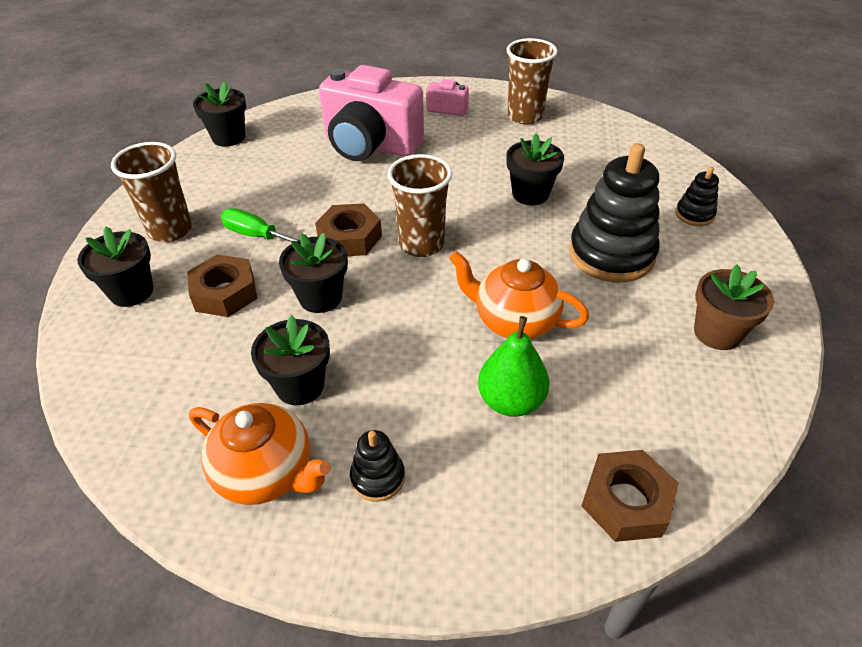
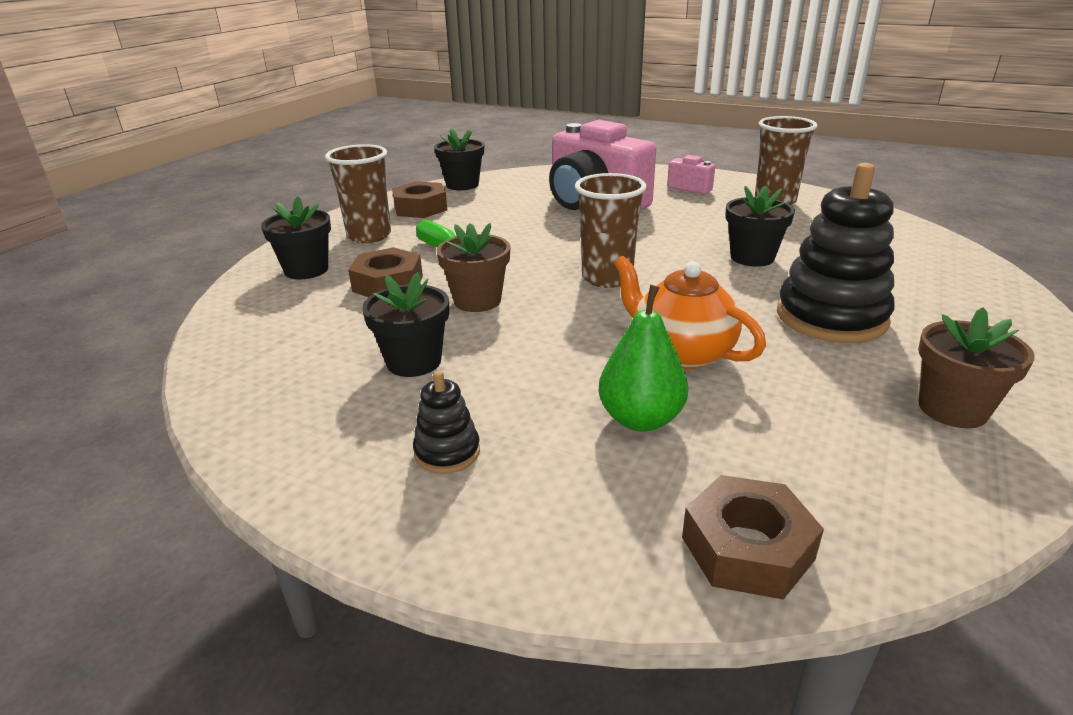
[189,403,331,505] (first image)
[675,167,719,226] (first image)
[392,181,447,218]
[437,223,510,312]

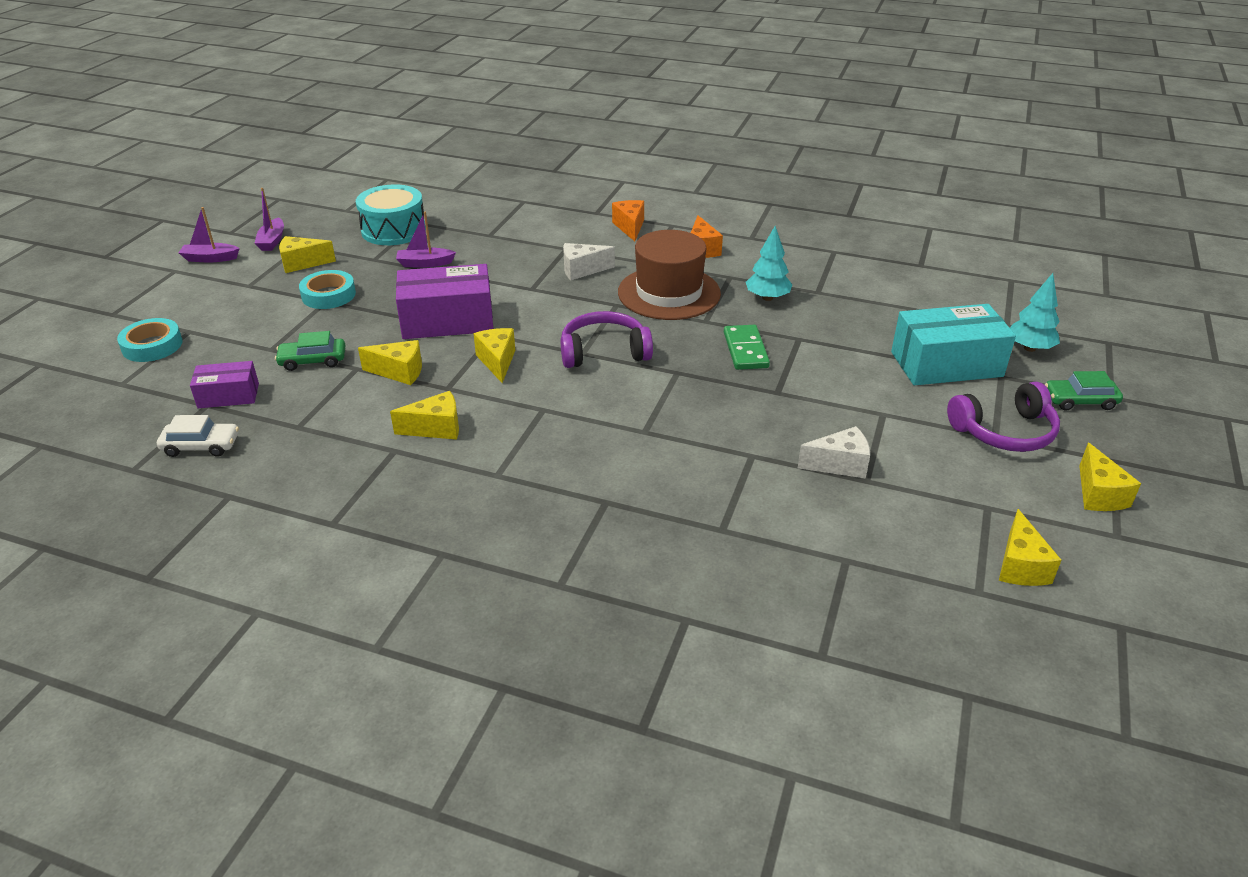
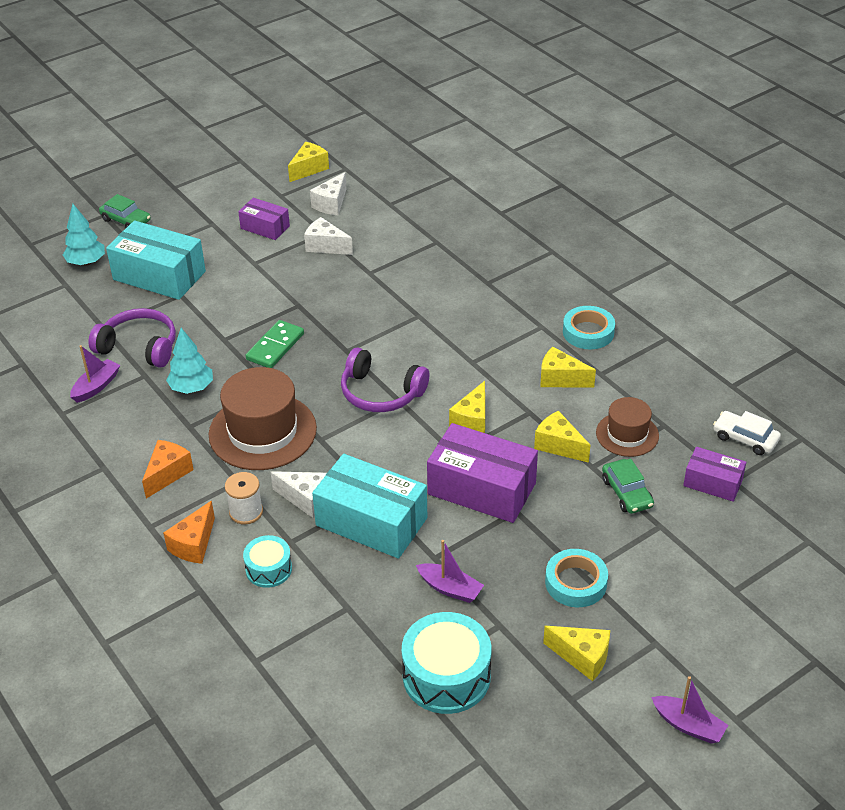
[1079,443,1141,511] (first image)
[225,472,263,524]
[238,198,290,240]
[243,535,292,588]
[310,172,347,216]
[312,454,427,559]
[596,397,659,457]
[563,306,615,349]
[70,345,120,403]
[89,308,176,368]
[602,459,654,514]

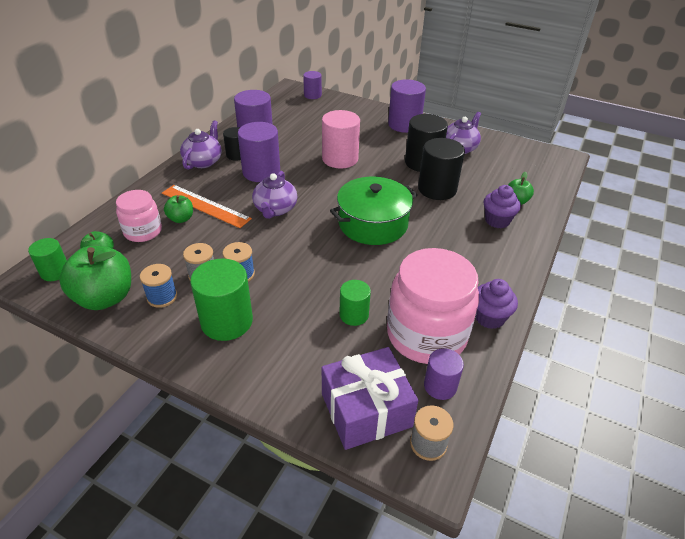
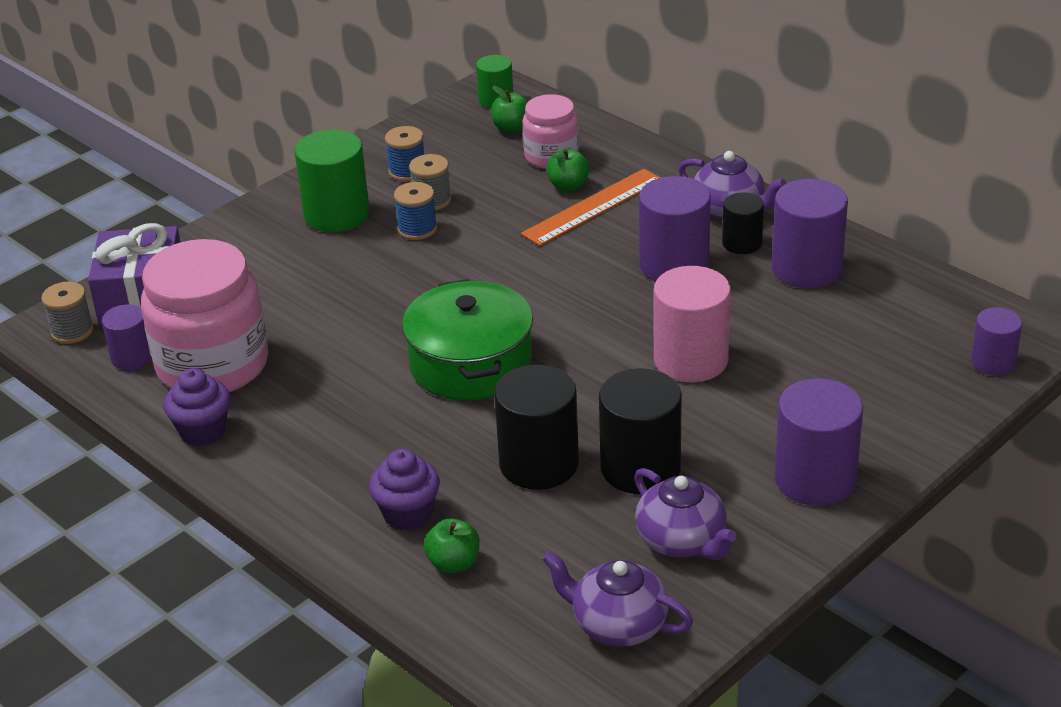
[59,246,131,310] (first image)
[339,280,371,326] (first image)
[542,551,693,647]

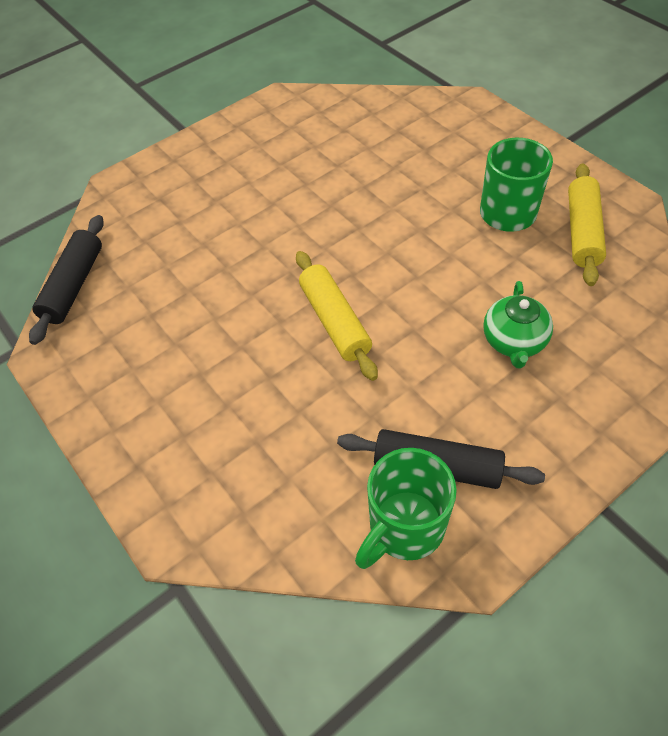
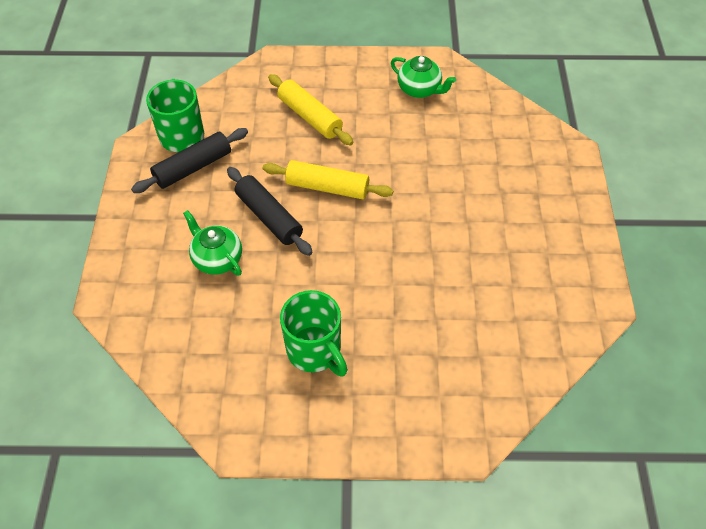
[391,56,456,98]
[227,167,313,256]
[268,74,353,145]

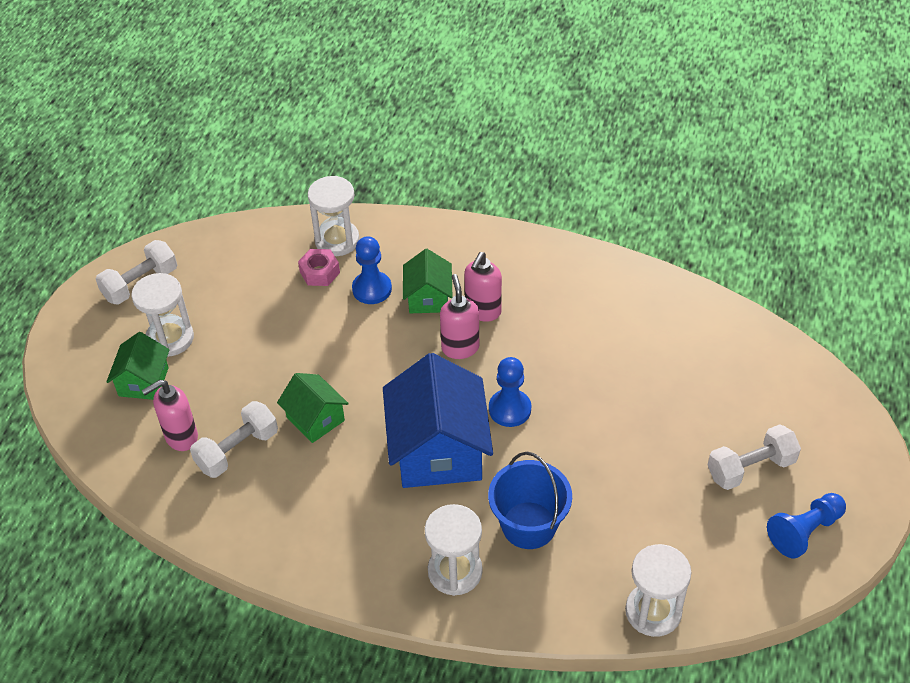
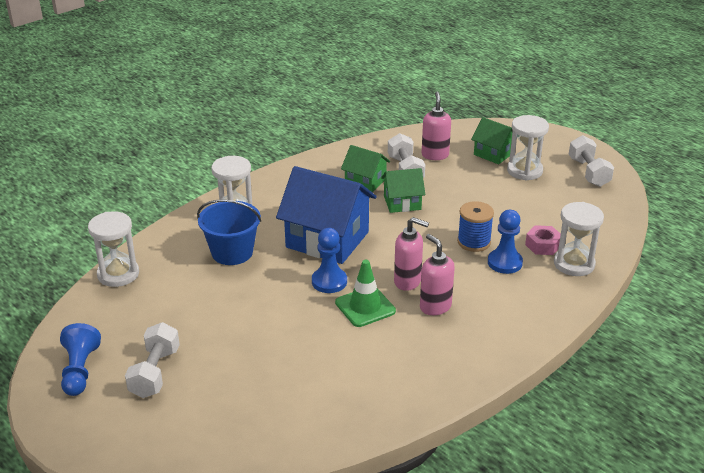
[335,260,396,327]
[457,201,494,252]
[341,145,390,192]

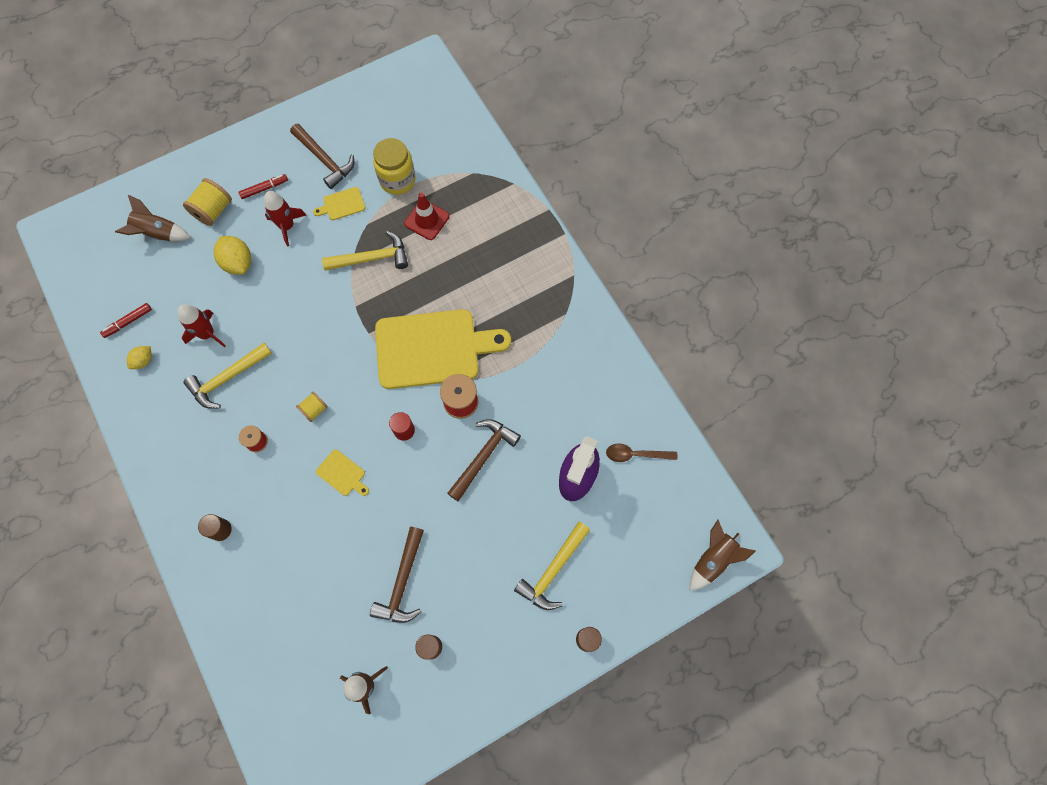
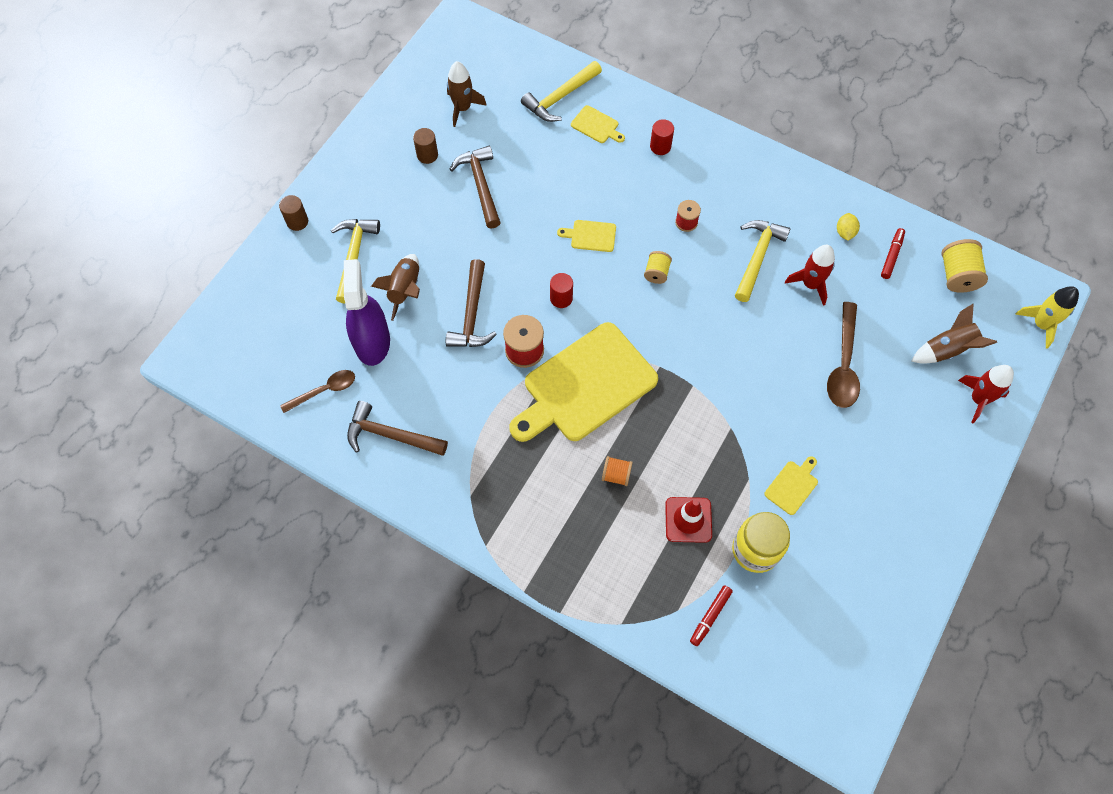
[571,105,625,143]
[602,456,633,486]
[1015,286,1079,349]
[941,239,988,293]
[690,585,733,646]
[958,365,1014,424]
[347,401,448,456]
[521,61,602,122]
[371,254,420,321]
[827,302,860,408]
[650,119,674,155]

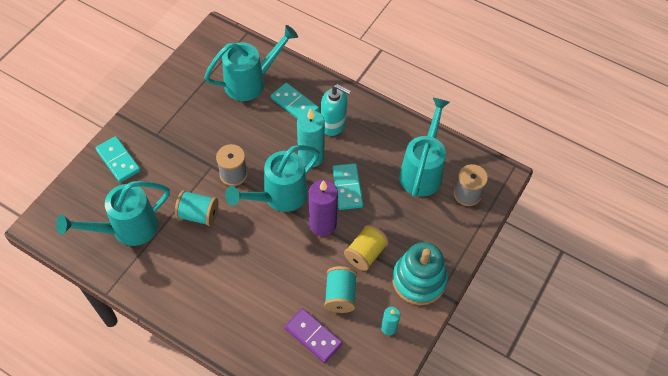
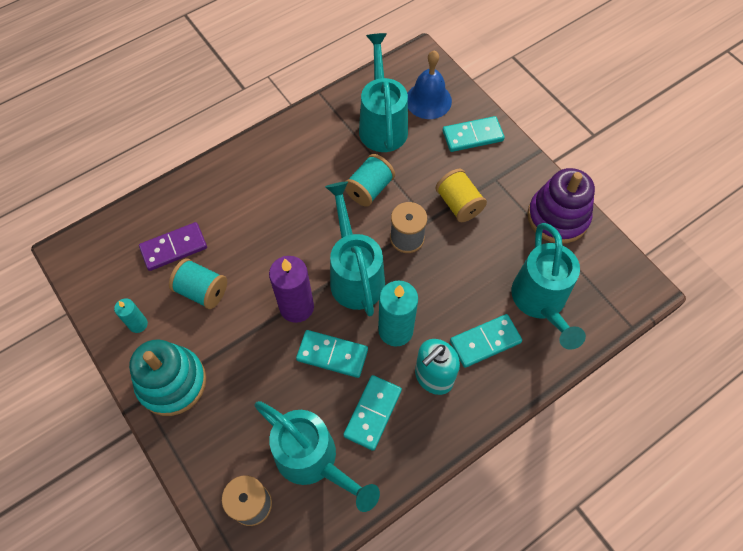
[343,375,402,451]
[407,51,452,119]
[527,168,595,244]
[435,169,487,222]

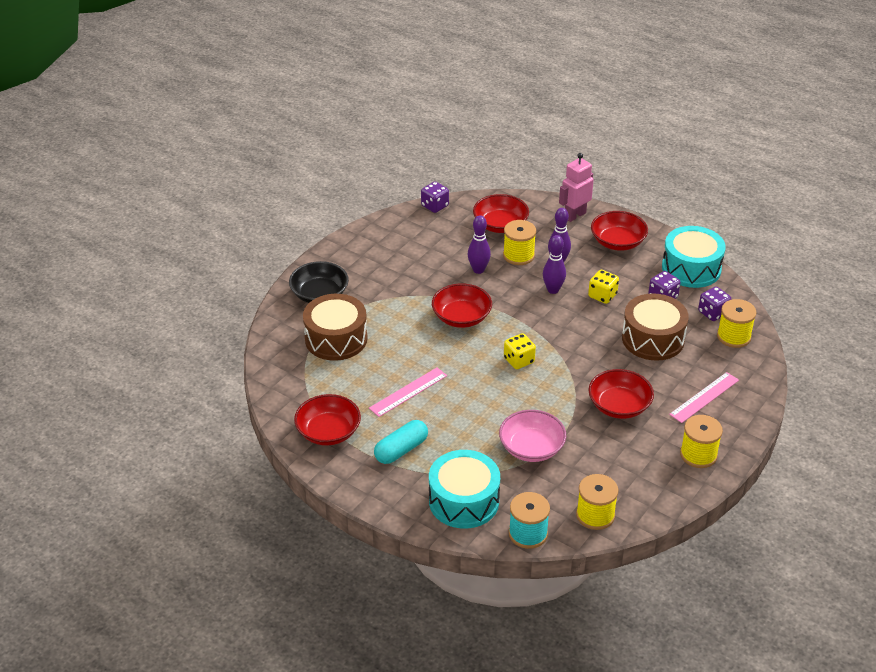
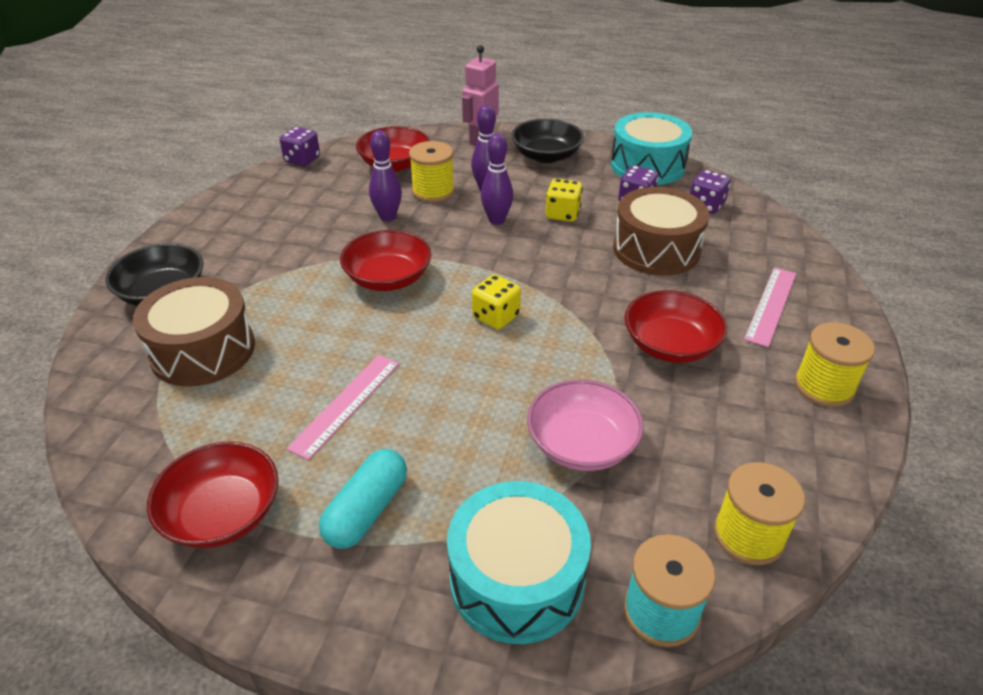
[717,299,757,348] (first image)
[511,119,584,163]

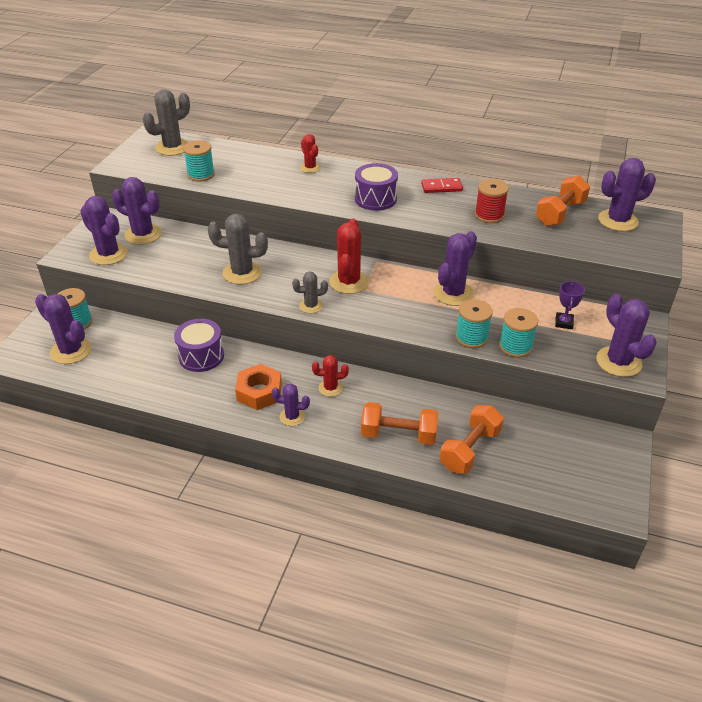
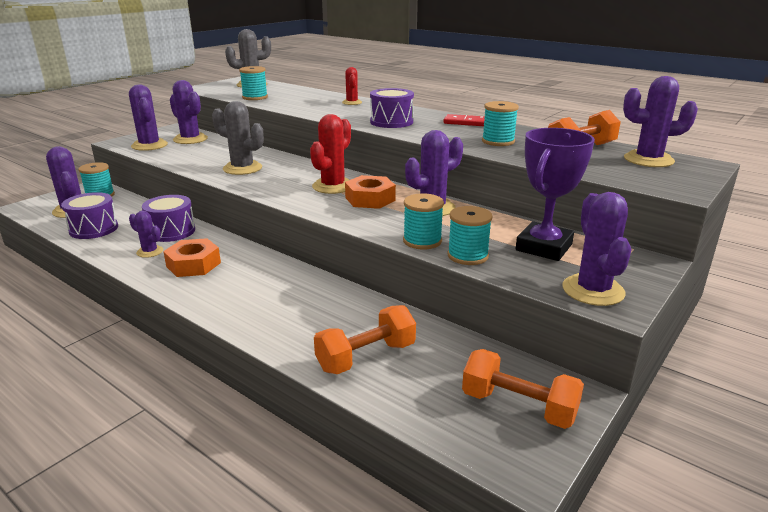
[292,272,328,313] (first image)
[312,355,349,397] (first image)
[61,192,118,239]
[345,175,396,209]
[129,211,163,258]
[462,349,584,429]
[482,101,519,146]
[516,128,595,261]

